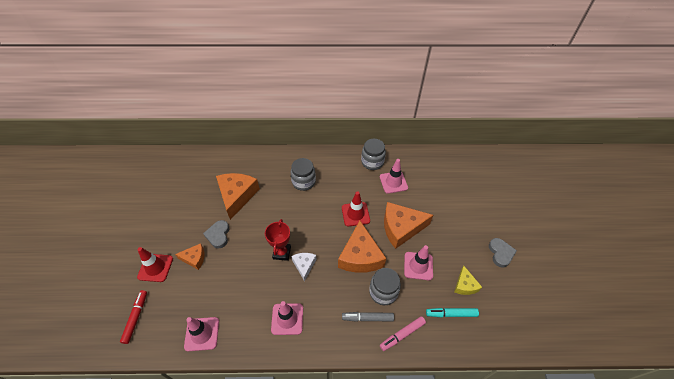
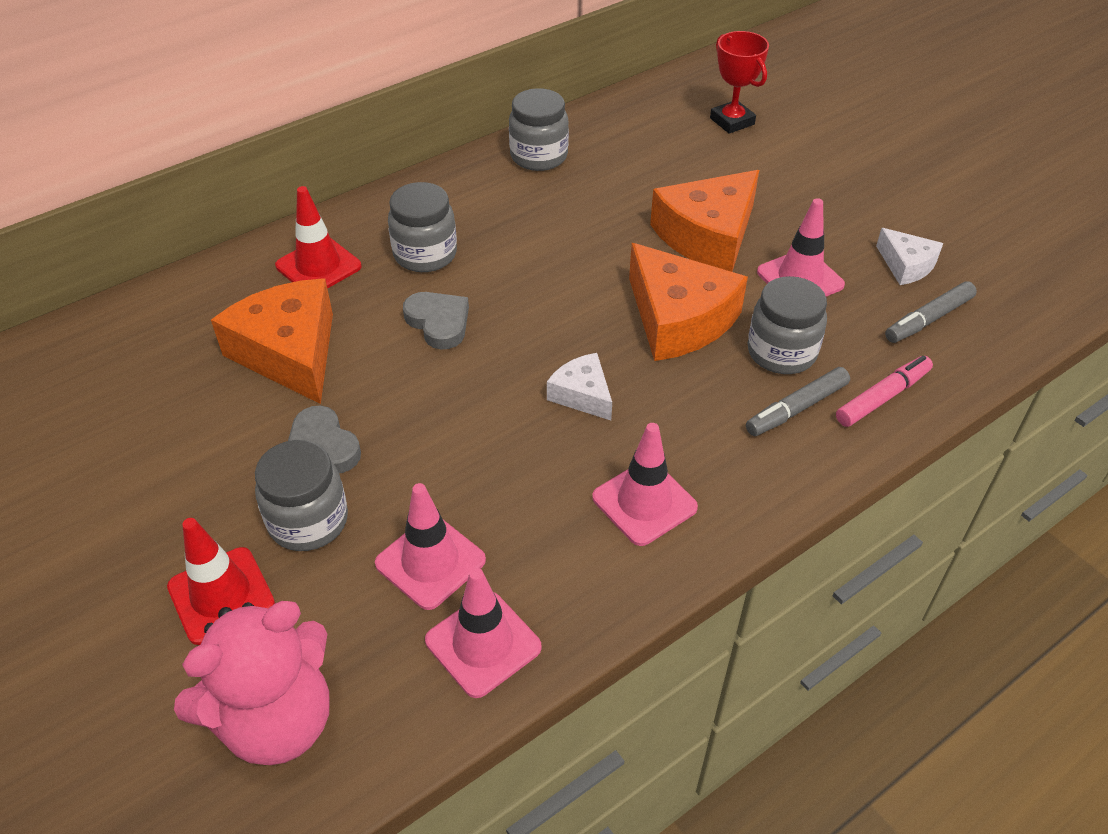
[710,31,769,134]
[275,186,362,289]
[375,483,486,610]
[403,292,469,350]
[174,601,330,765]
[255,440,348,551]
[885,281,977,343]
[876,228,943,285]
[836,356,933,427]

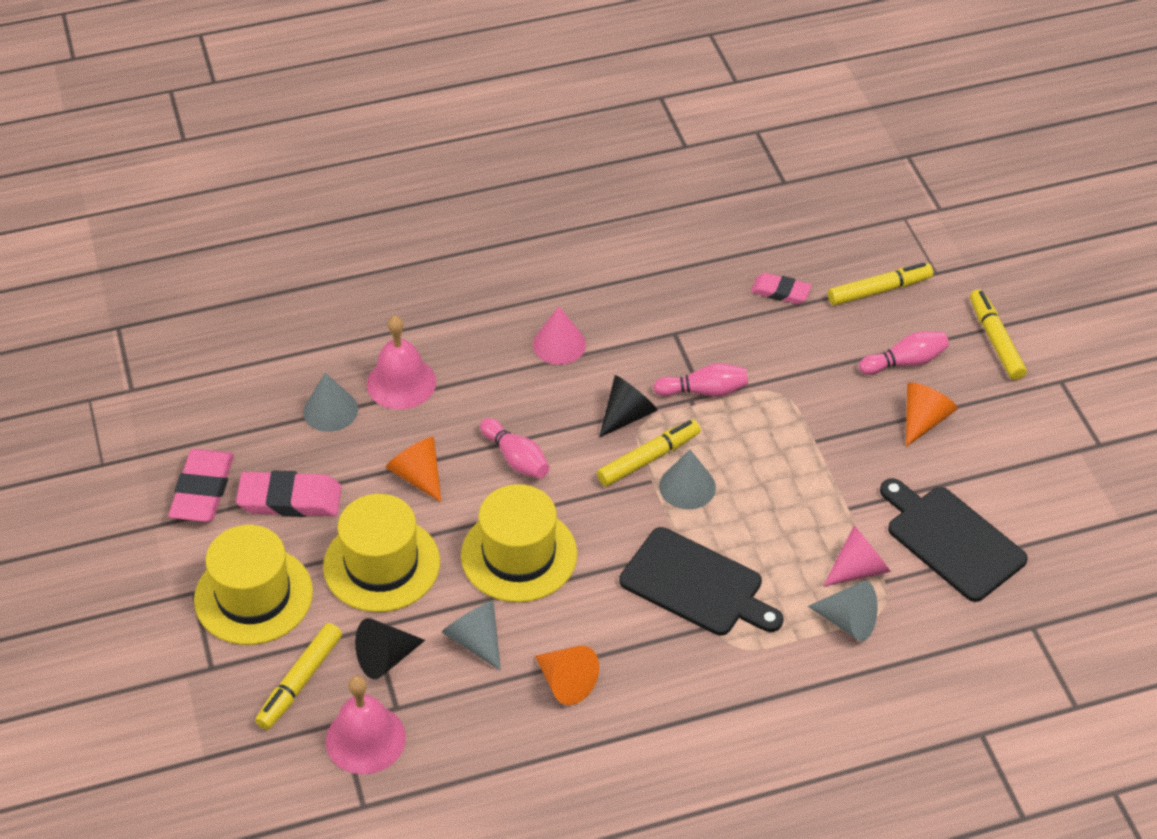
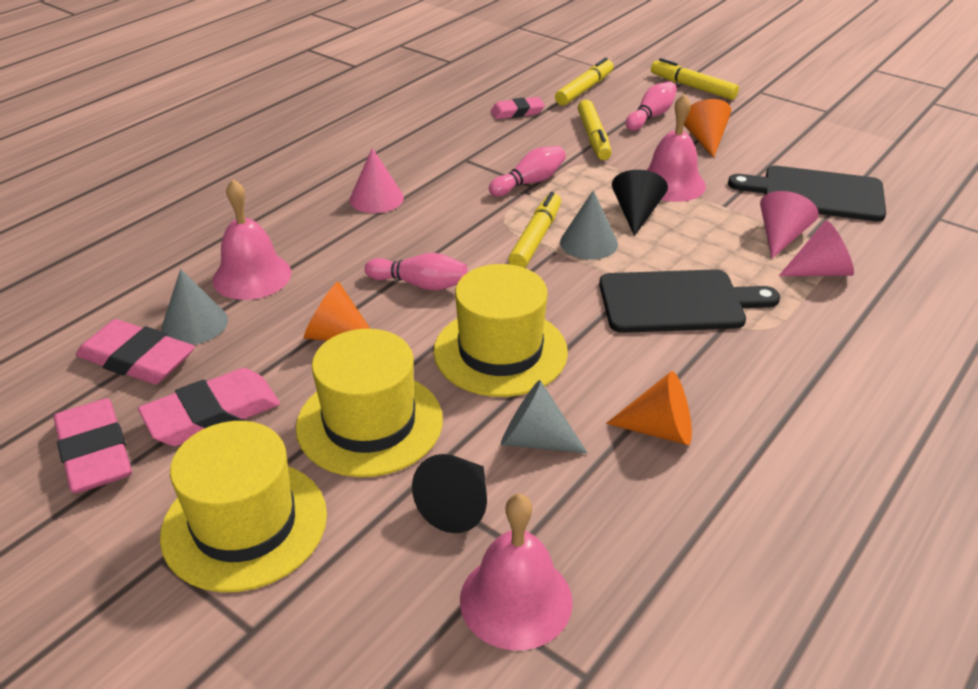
[76,319,195,384]
[647,94,706,202]
[577,100,612,160]
[612,170,668,236]
[779,220,854,276]

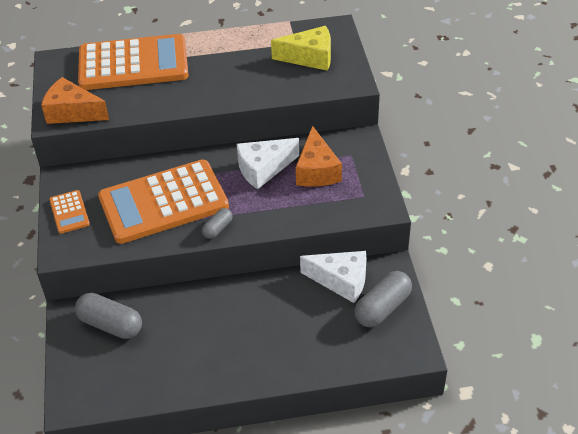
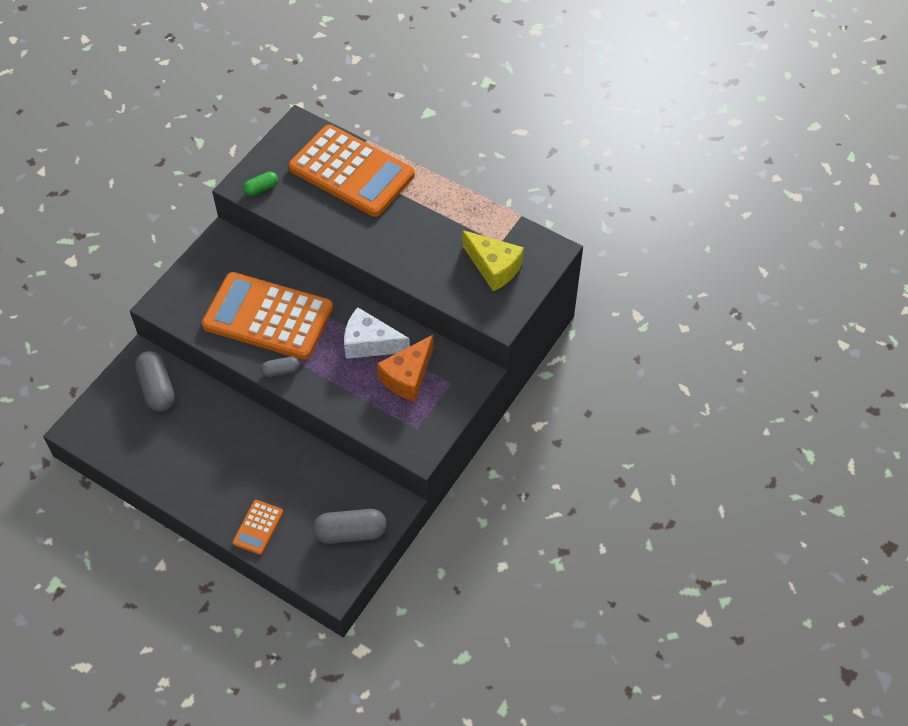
[300,251,367,303] (first image)
[233,500,283,555]
[243,172,278,196]

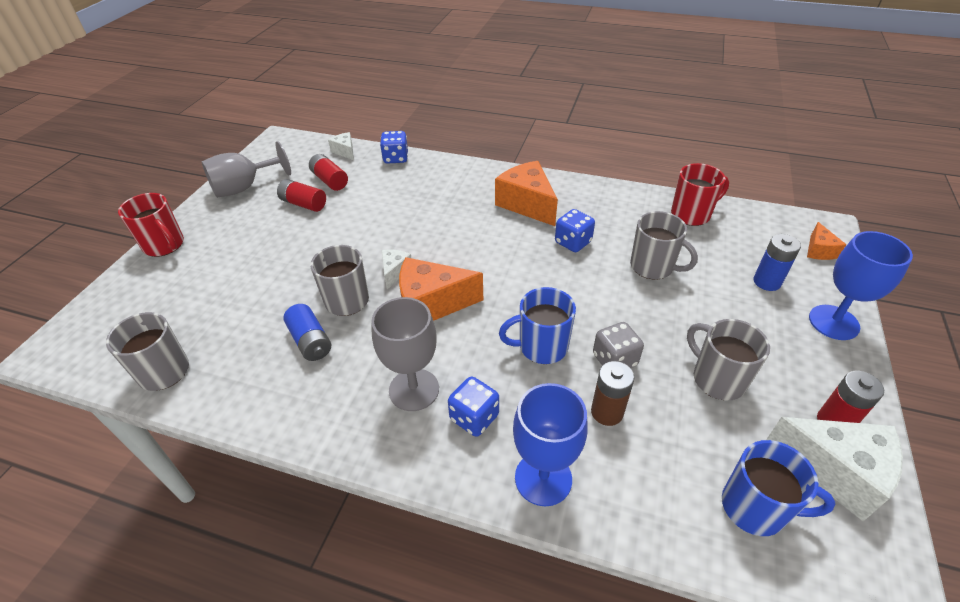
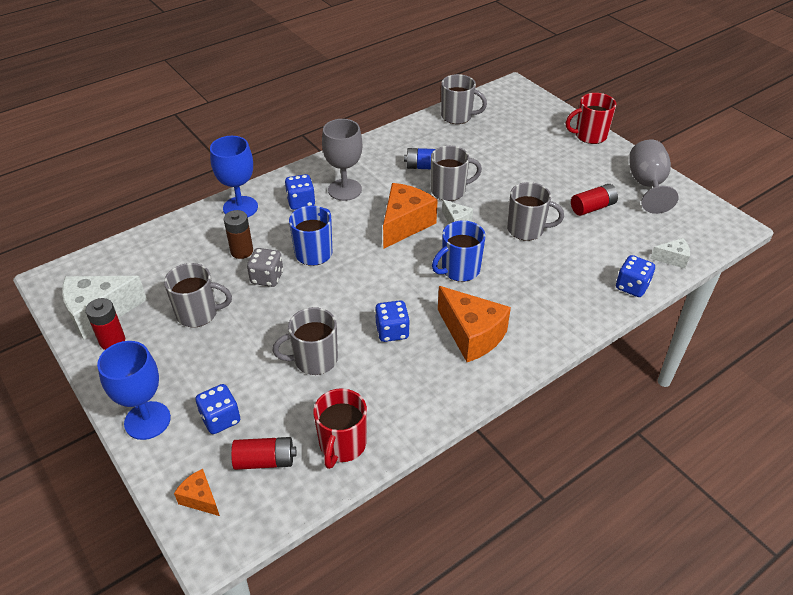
[507,182,564,241]
[231,437,296,470]
[432,220,486,282]
[196,384,240,434]
[438,286,511,362]

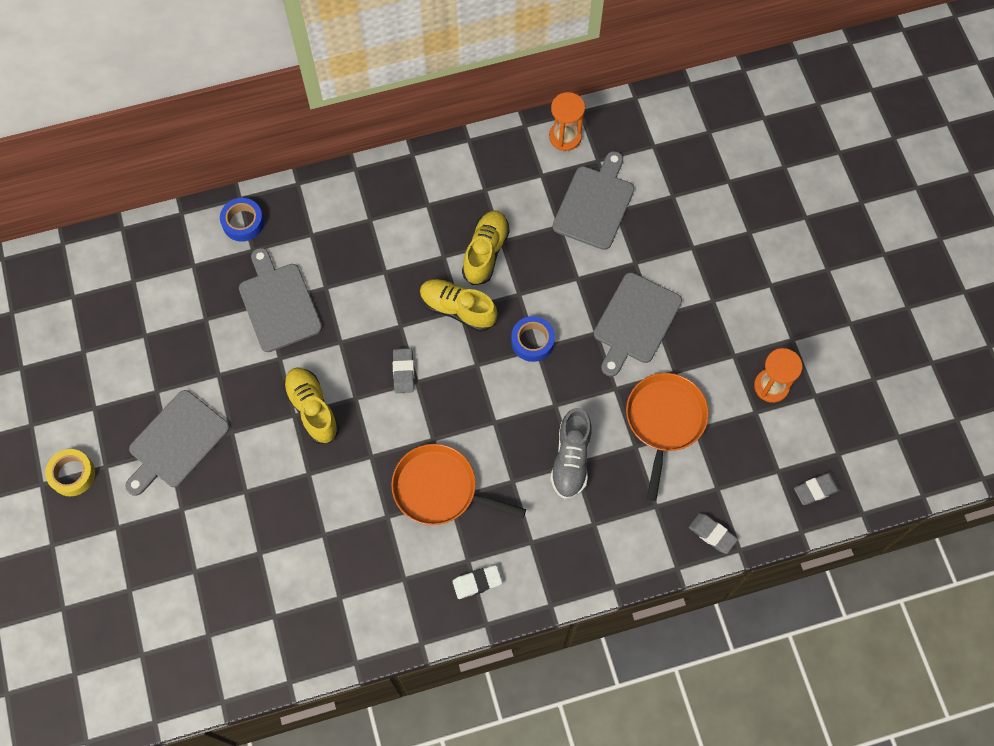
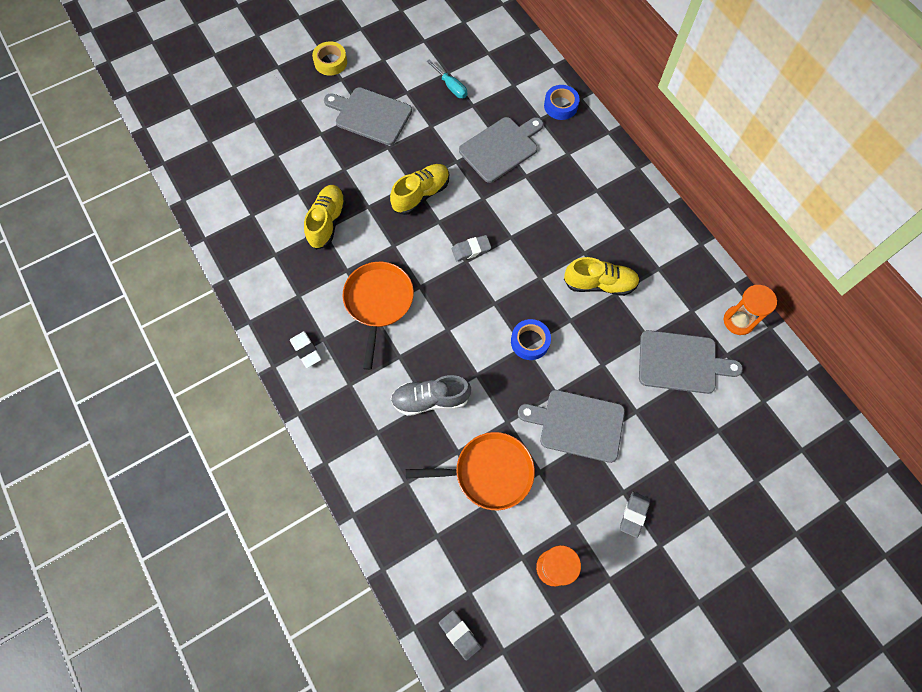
[426,60,467,98]
[304,185,346,250]
[620,492,650,538]

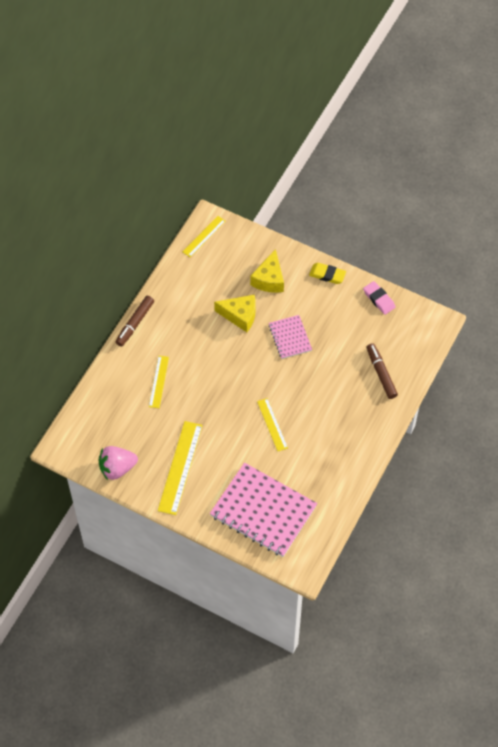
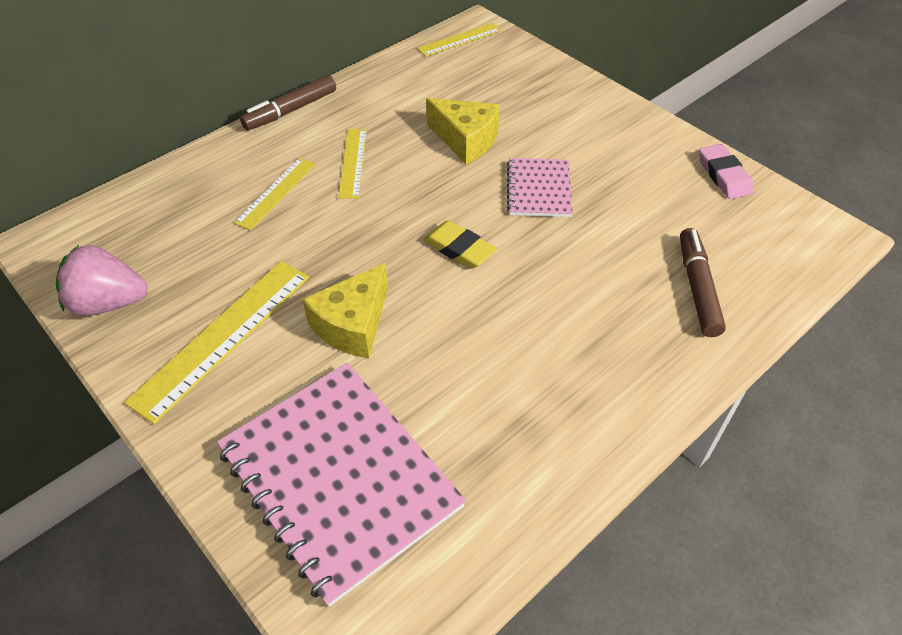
[302,263,388,358]
[338,129,367,199]
[423,220,497,269]

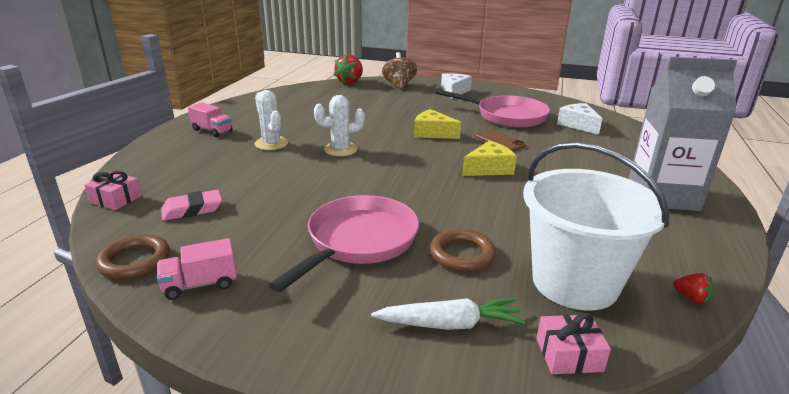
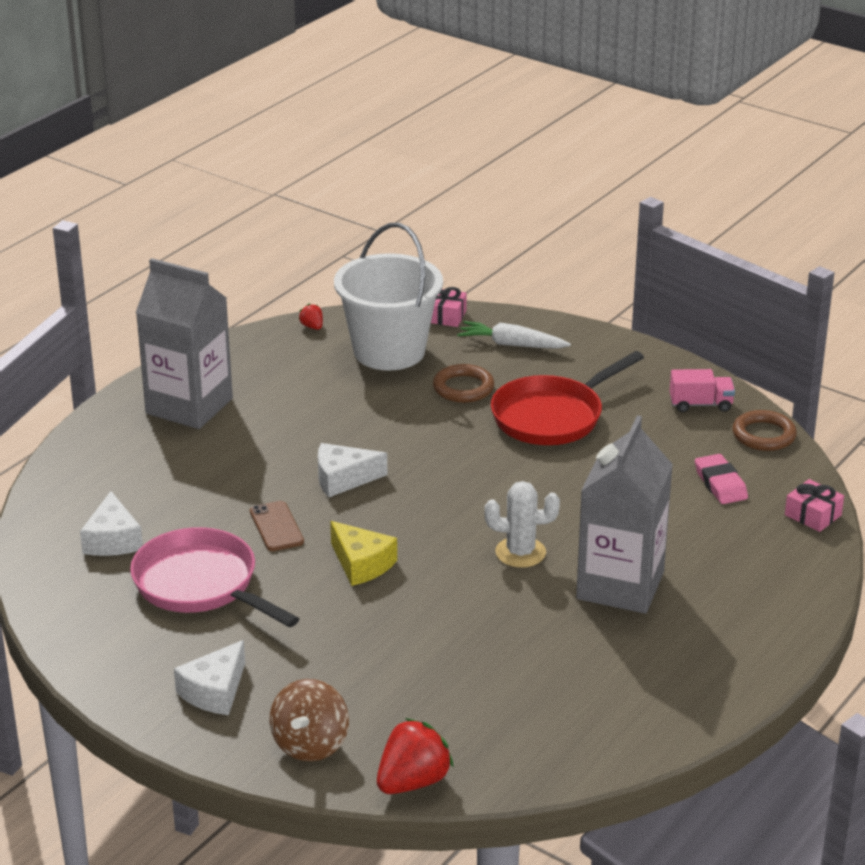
[188,102,232,137] (first image)
[576,415,673,614]
[491,351,644,445]
[318,443,387,497]
[695,454,748,504]

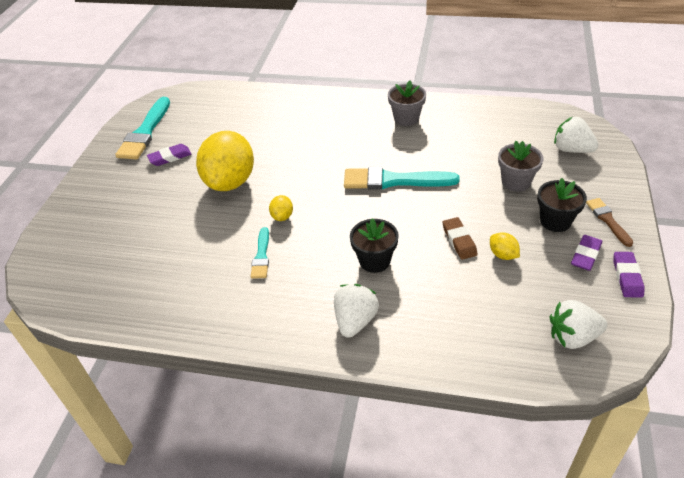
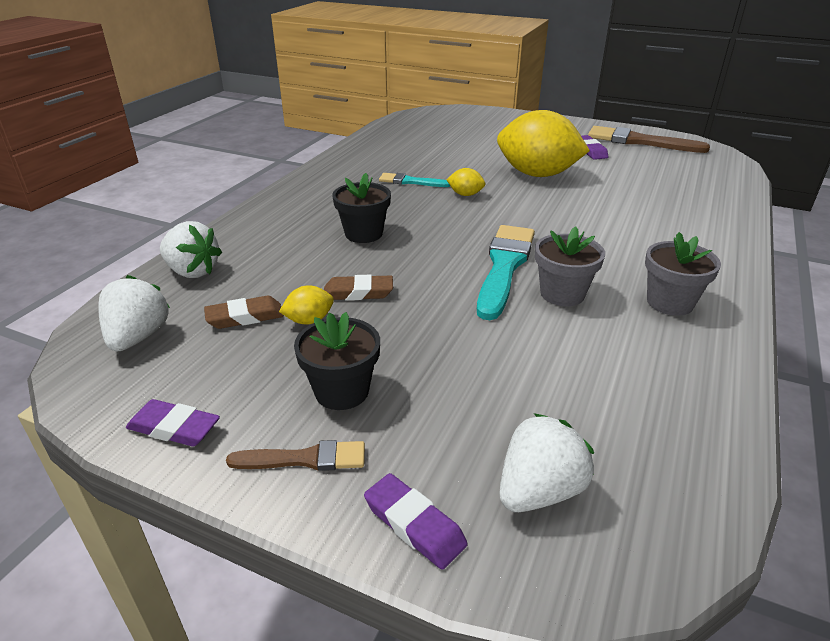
[204,296,284,329]
[160,221,222,278]
[535,226,605,306]
[364,473,468,570]
[588,126,710,153]

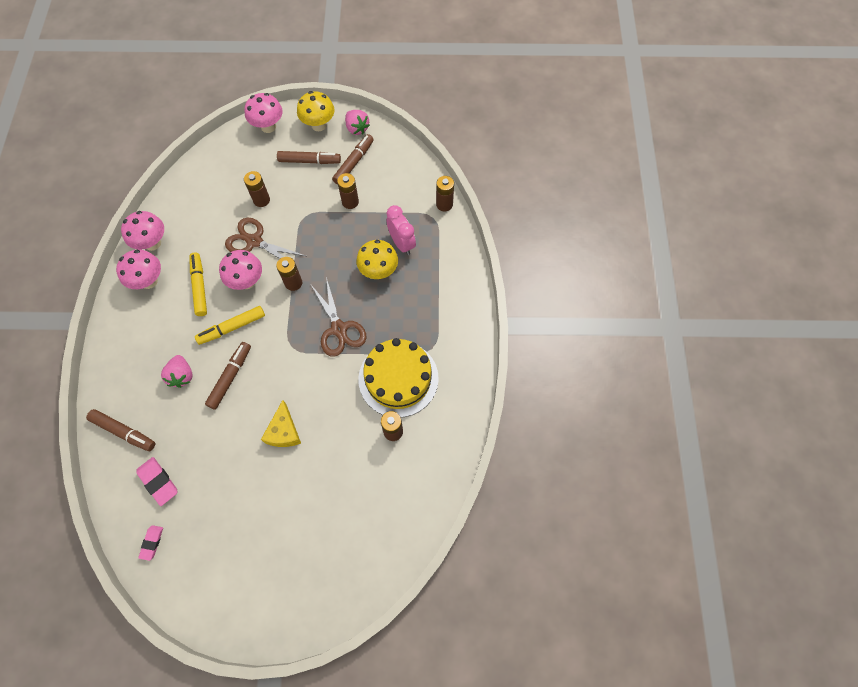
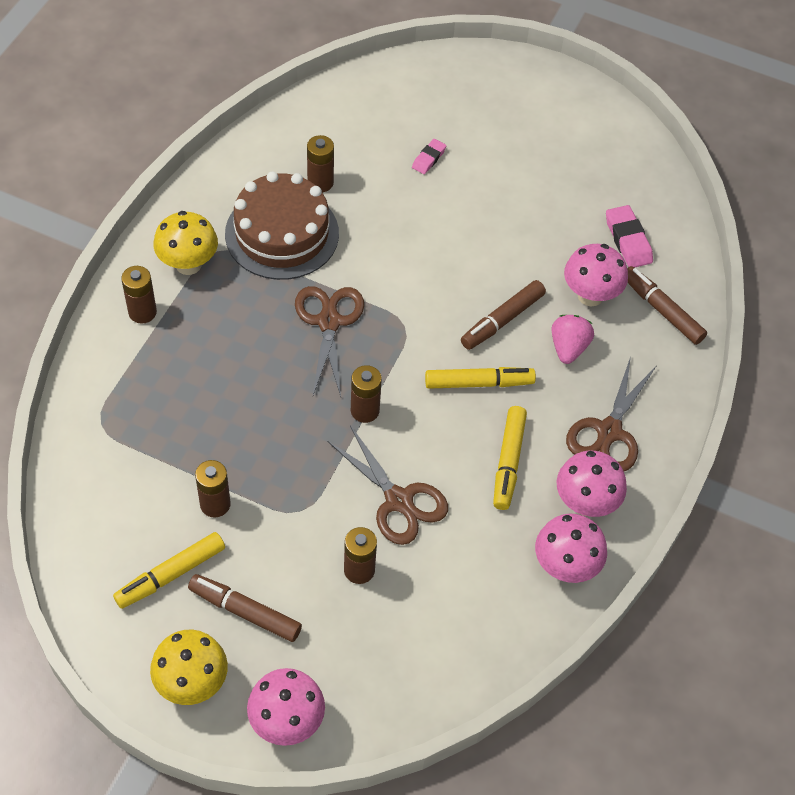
[261,400,301,447] (first image)
[345,110,370,135] (first image)
[386,205,416,255] (first image)
[566,356,656,471]
[412,139,446,174]
[564,244,628,306]
[154,211,218,275]
[121,266,157,324]
[113,532,225,609]
[225,172,339,280]

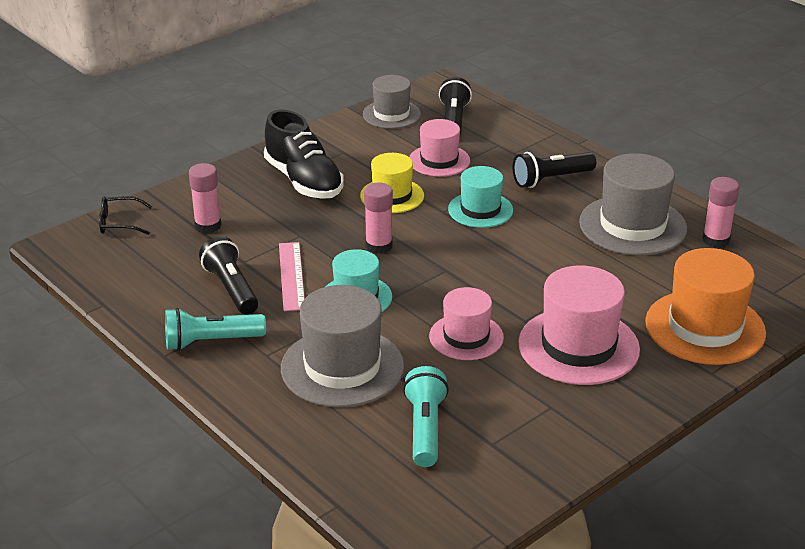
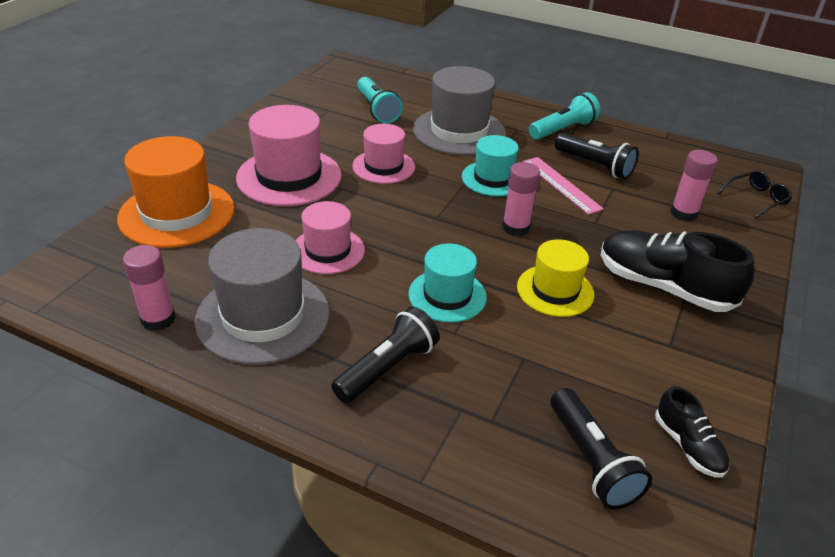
[295,201,365,274]
[655,386,730,478]

